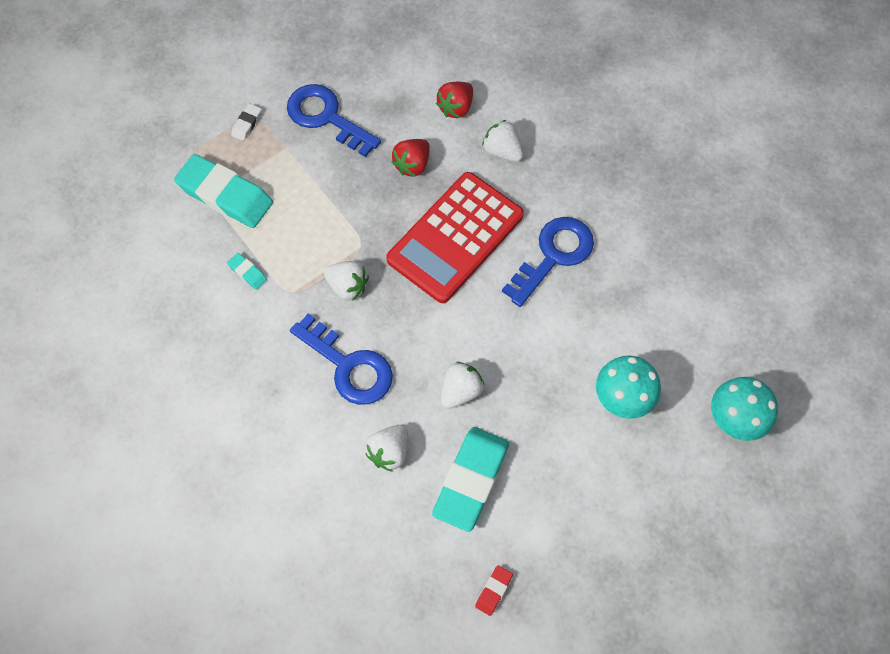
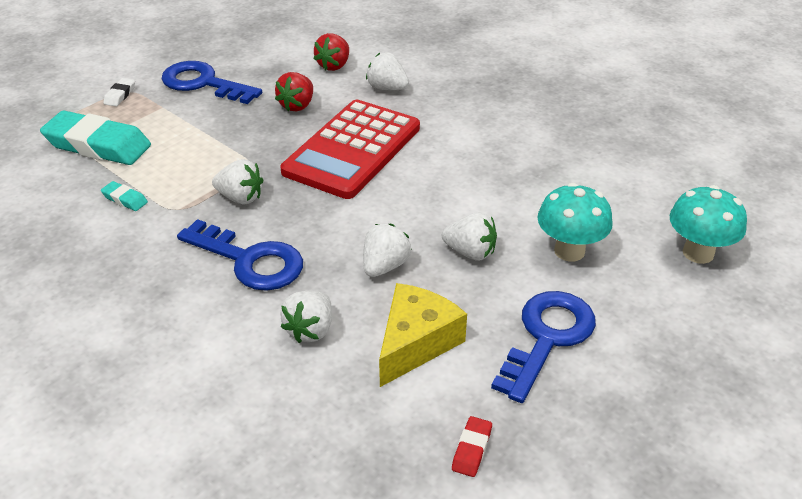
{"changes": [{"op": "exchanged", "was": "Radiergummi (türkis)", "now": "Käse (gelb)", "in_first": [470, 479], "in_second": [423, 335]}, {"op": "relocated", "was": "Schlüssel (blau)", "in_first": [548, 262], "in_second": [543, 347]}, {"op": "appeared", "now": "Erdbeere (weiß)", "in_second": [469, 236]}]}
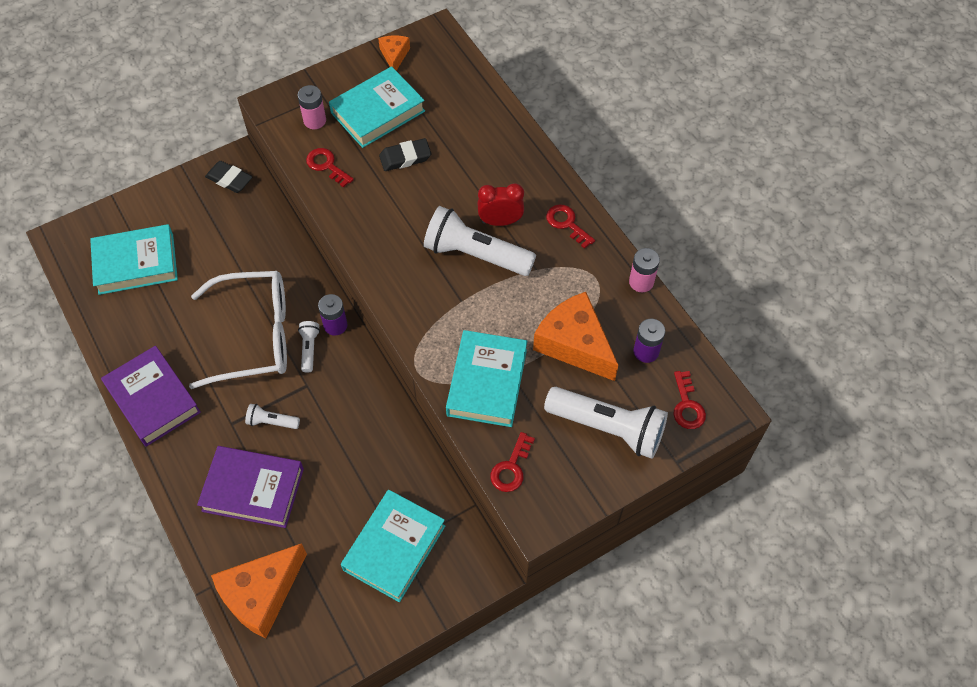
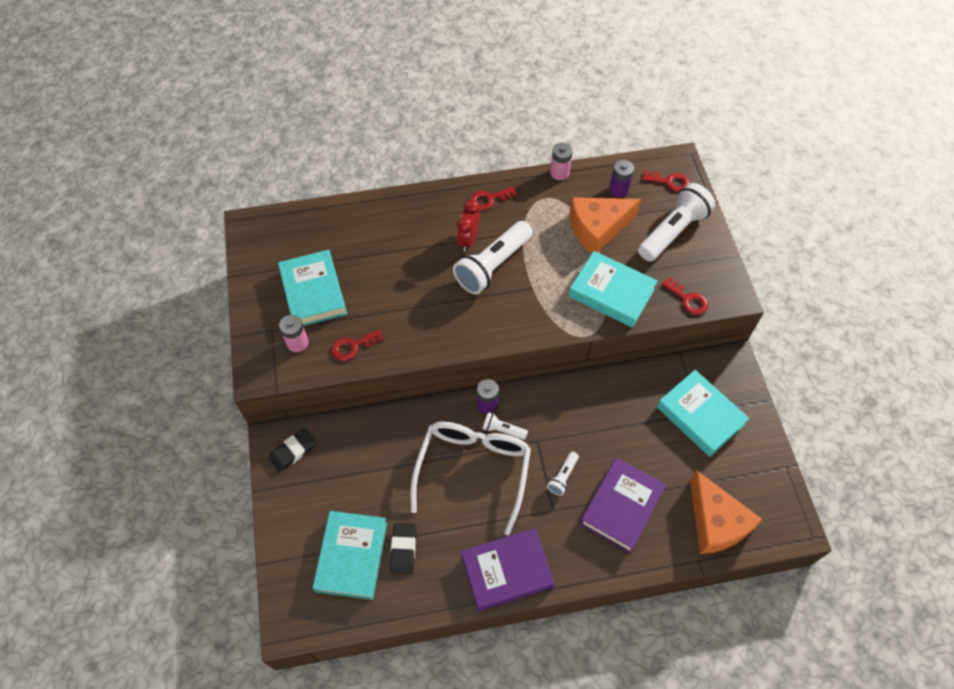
{"changes": [{"op": "missing", "was": "Käse (orange)", "in_first": [394, 53]}, {"op": "relocated", "was": "Radiergummi (schwarz)", "in_first": [405, 154], "in_second": [403, 549]}]}
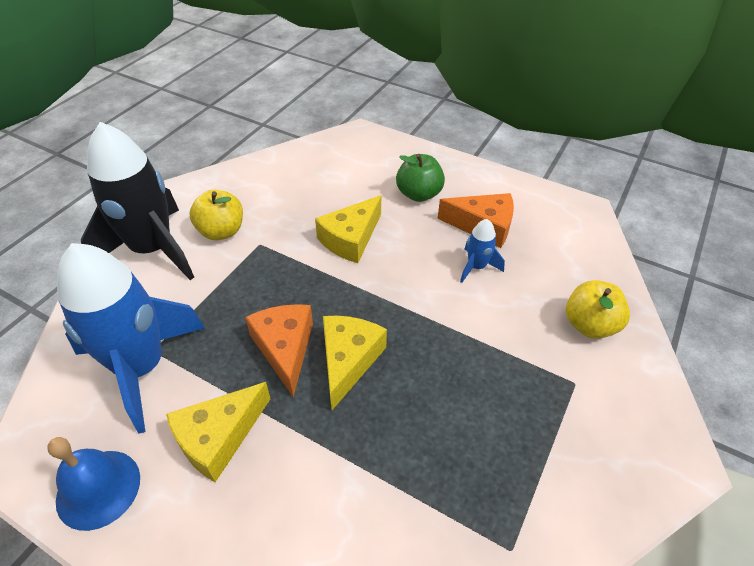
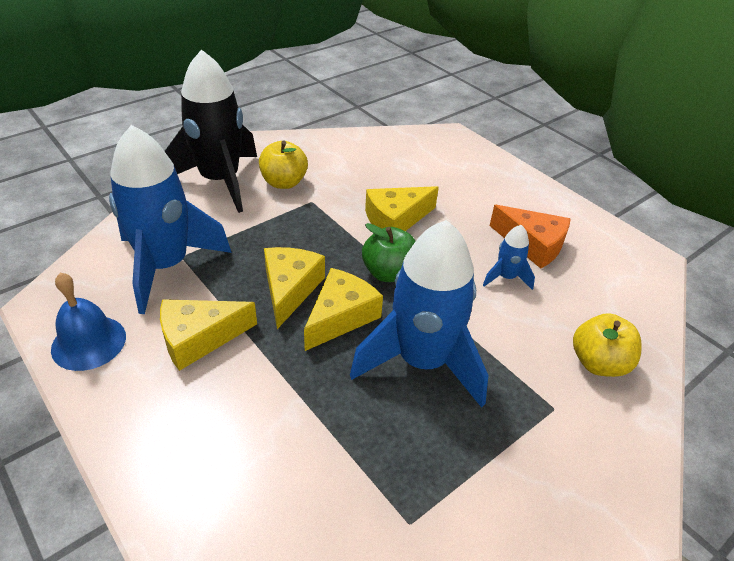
{"changes": [{"op": "colour", "was": "Käse (orange)", "now": "Käse (gelb)", "in_first": [279, 350], "in_second": [294, 288]}, {"op": "relocated", "was": "Apfel (grün)", "in_first": [420, 178], "in_second": [389, 252]}, {"op": "appeared", "now": "Rakete (blau)", "in_second": [419, 314]}]}
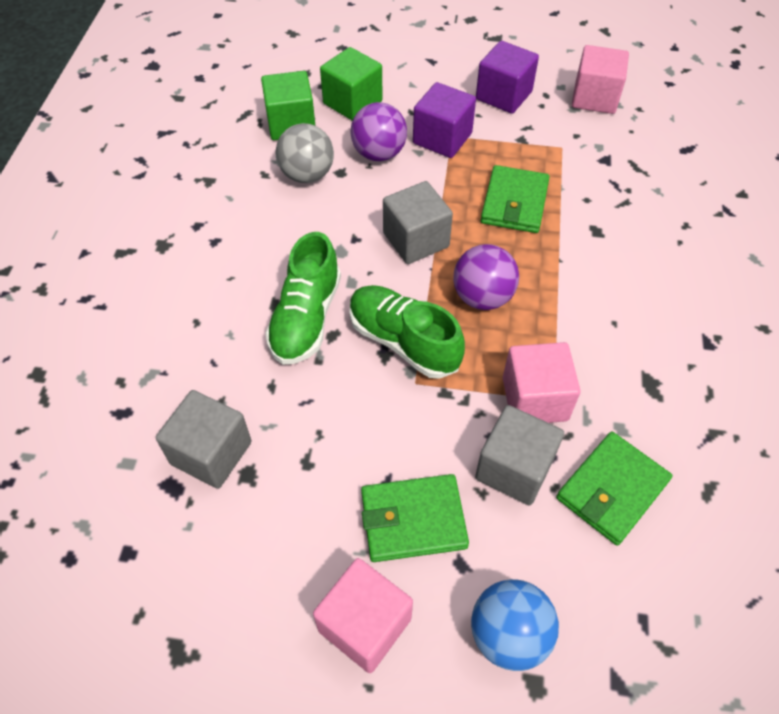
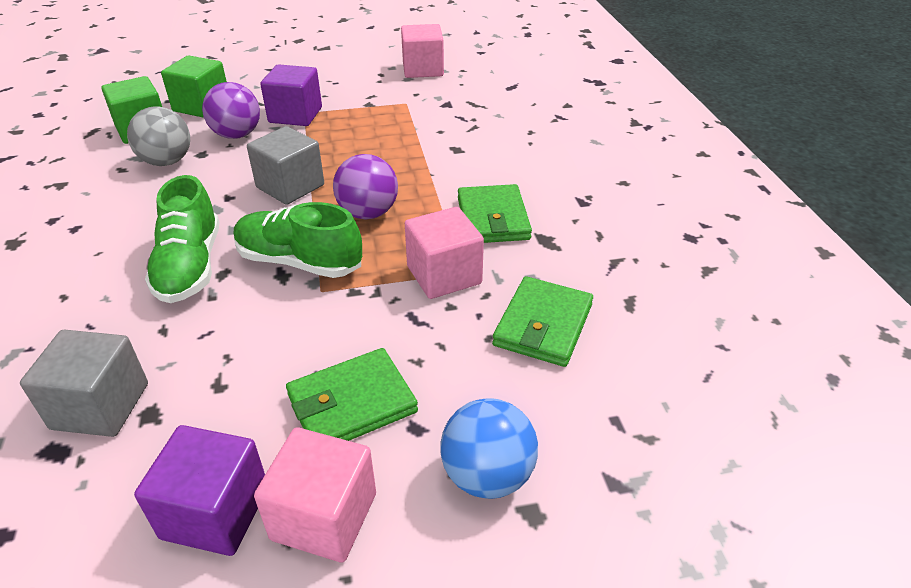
{"changes": [{"op": "missing", "was": "Kubus (grau)", "in_first": [519, 455]}, {"op": "relocated", "was": "Kubus (lila)", "in_first": [507, 77], "in_second": [199, 490]}, {"op": "relocated", "was": "Geldbörse (grün)", "in_first": [515, 199], "in_second": [495, 213]}]}
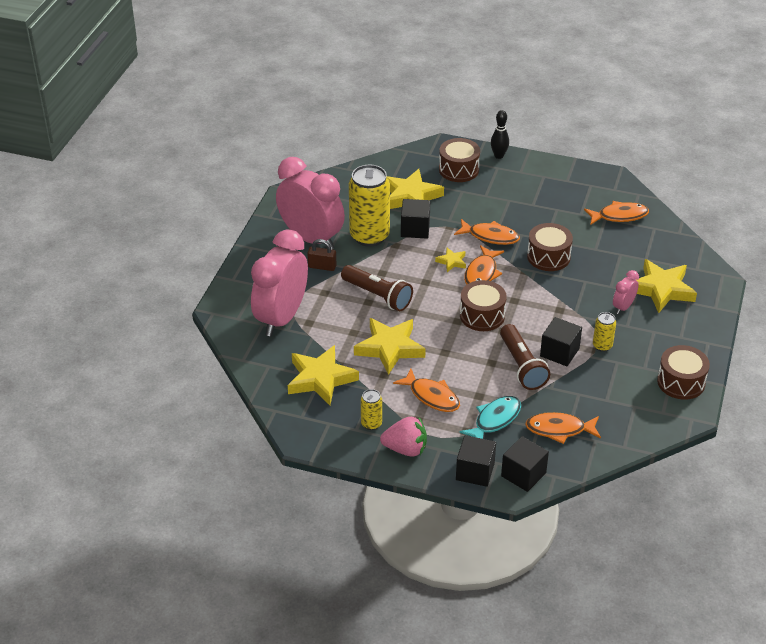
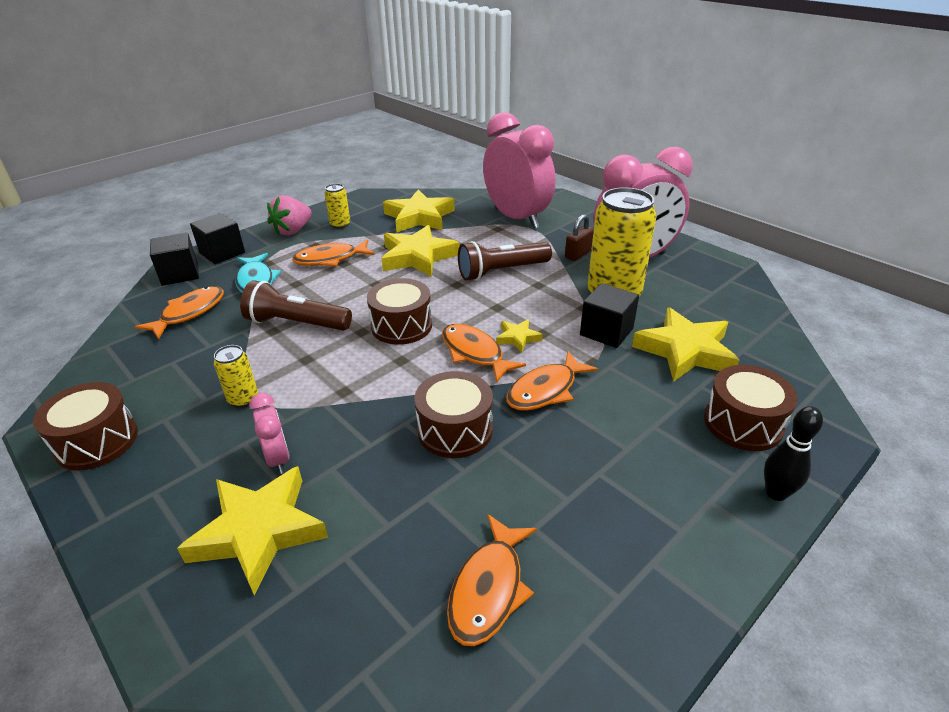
{"changes": [{"op": "missing", "was": "Kubus (schwarz)", "in_first": [561, 341]}]}
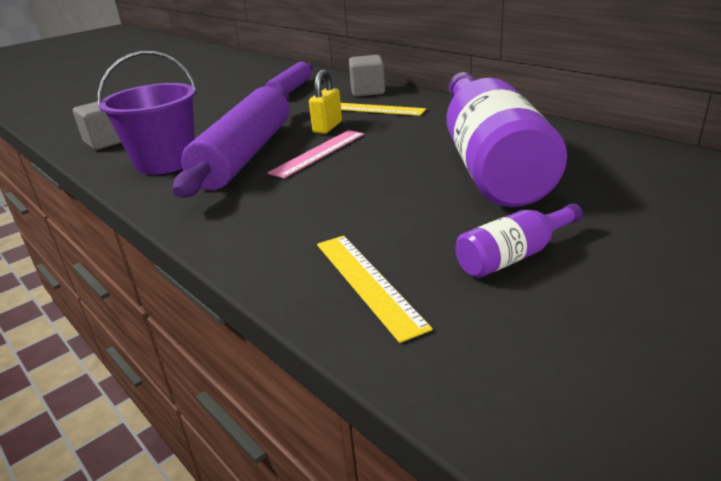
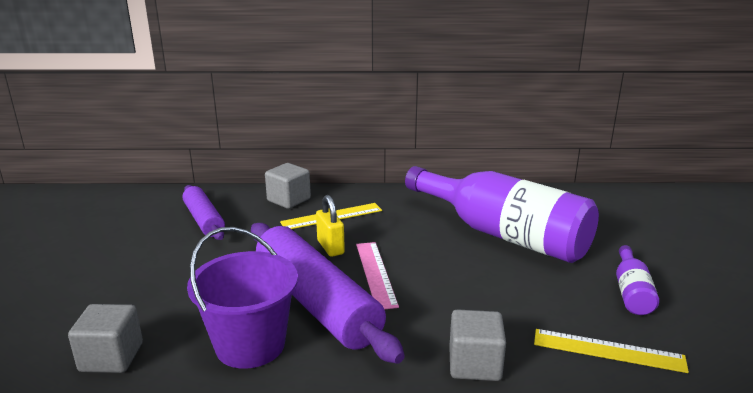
{"changes": [{"op": "appeared", "now": "Kubus (grau)", "in_second": [477, 345]}]}
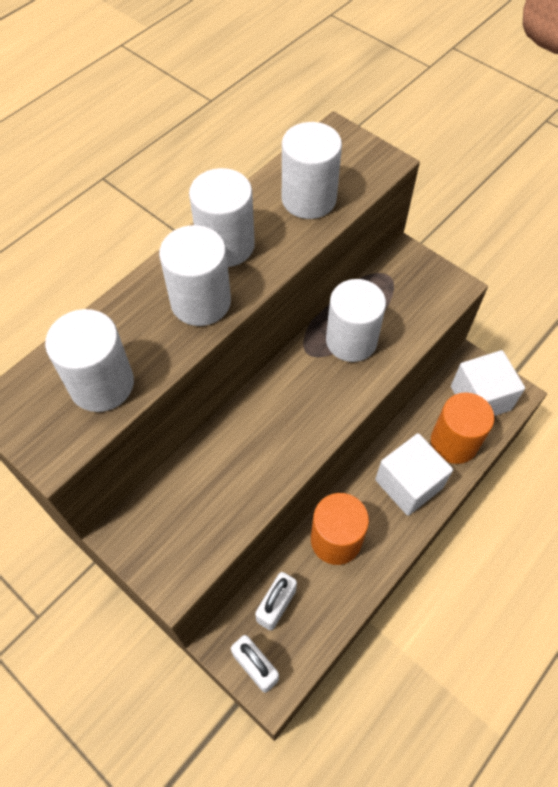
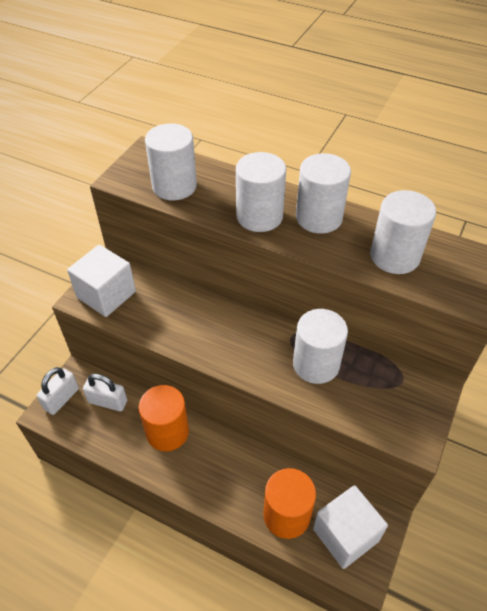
{"changes": [{"op": "relocated", "was": "Kubus (weiß)", "in_first": [414, 474], "in_second": [101, 281]}]}
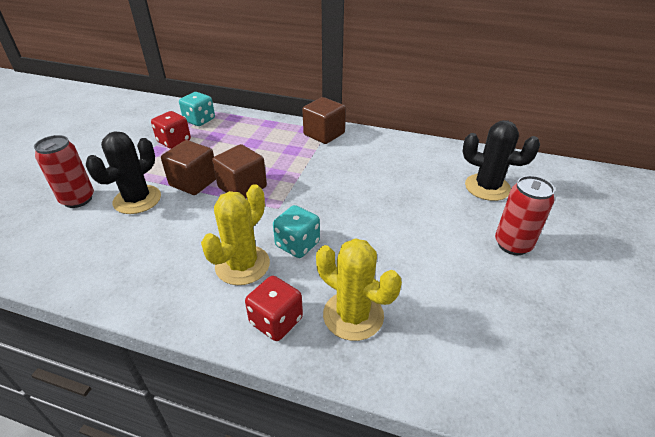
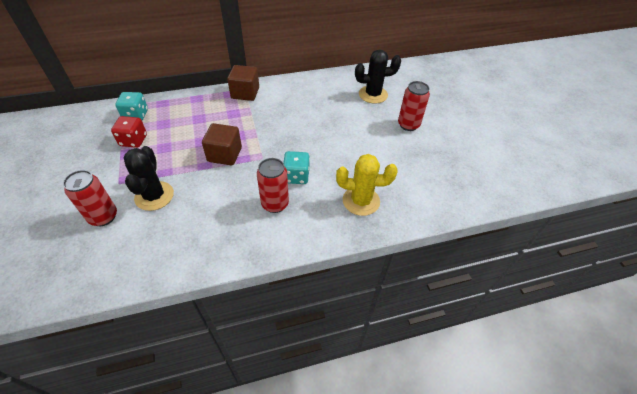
{"changes": [{"op": "missing", "was": "Kubus (braun)", "in_first": [188, 167]}, {"op": "exchanged", "was": "Kaktus (gelb)", "now": "Dose (rot)", "in_first": [235, 234], "in_second": [273, 185]}, {"op": "missing", "was": "Spielwürfel (rot)", "in_first": [274, 308]}]}
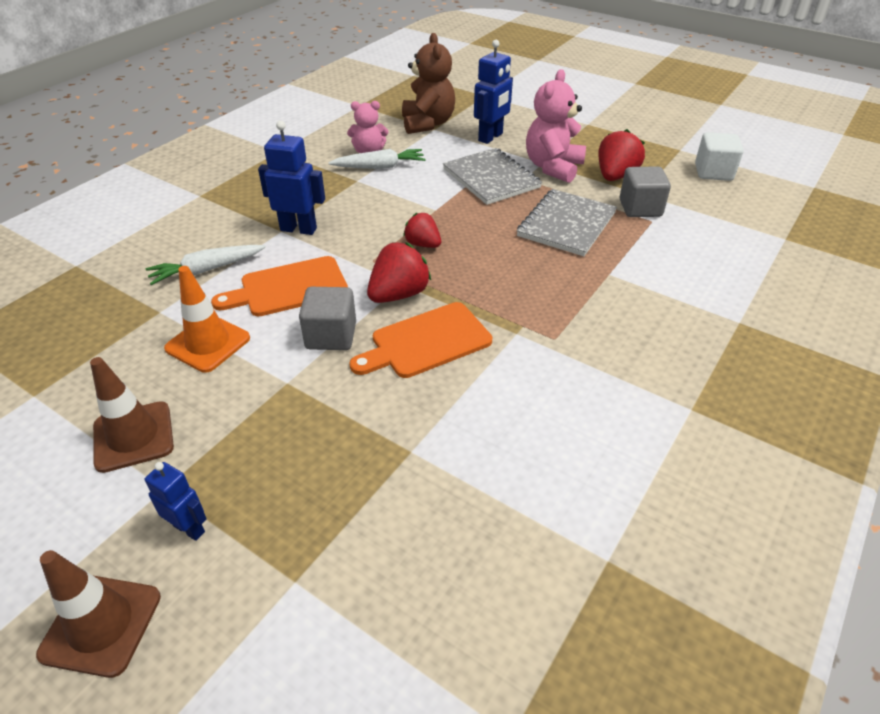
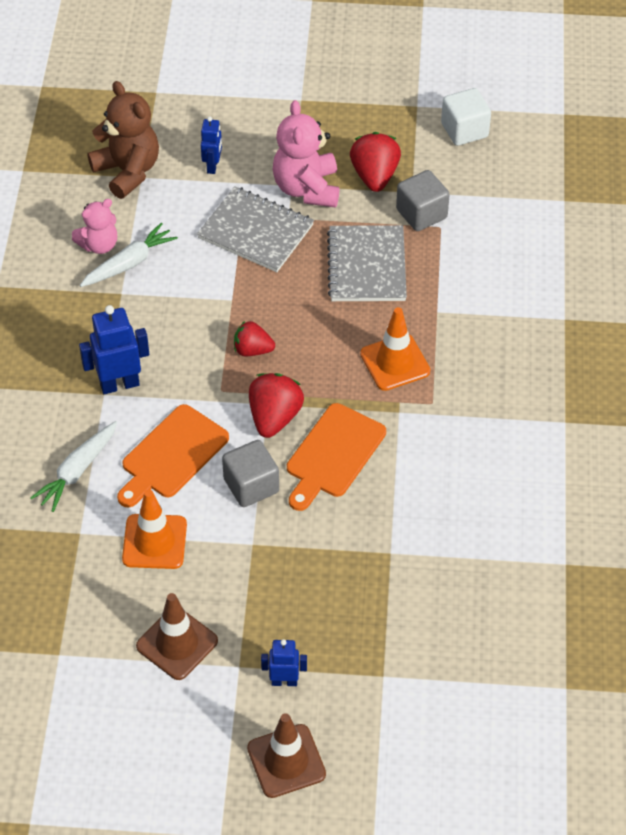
{"changes": [{"op": "size", "was": "Roboter (blau)", "in_first": [493, 92], "in_second": [211, 145], "ratio": 0.61}, {"op": "appeared", "now": "Leitkegel (orange)", "in_second": [395, 349]}]}
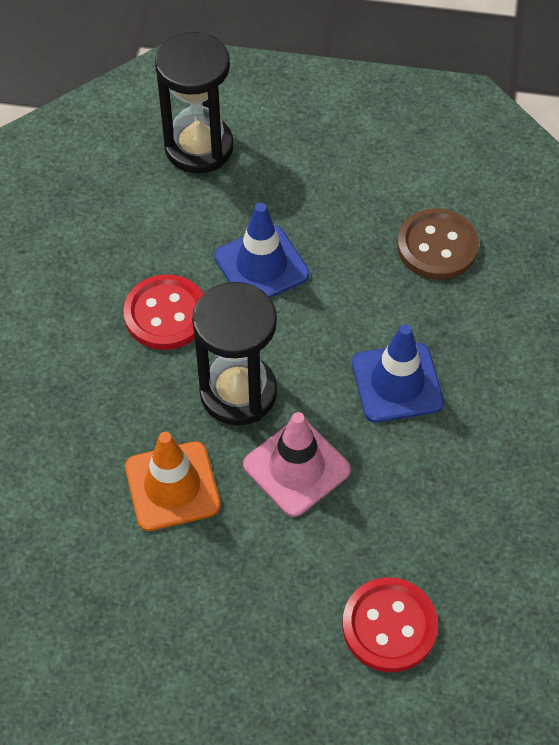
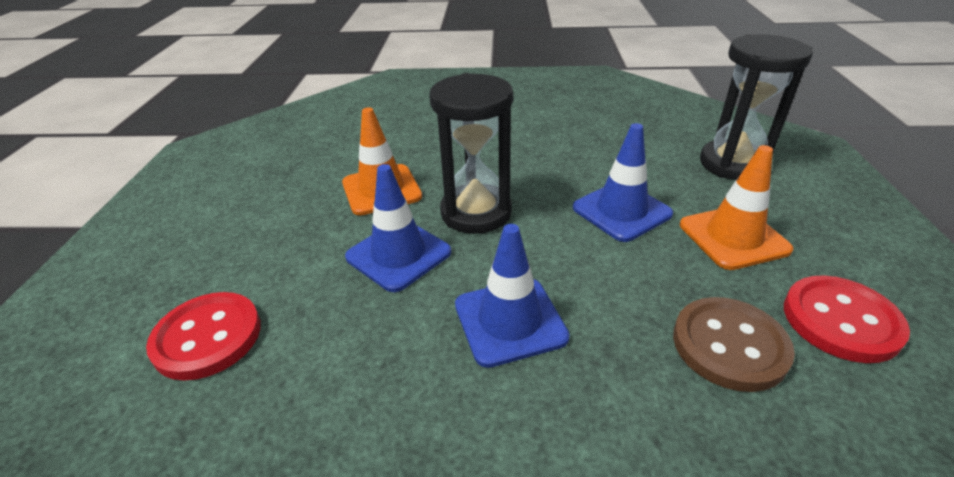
{"changes": [{"op": "relocated", "was": "Knopf (rot)", "in_first": [163, 312], "in_second": [847, 319]}, {"op": "colour", "was": "Leitkegel (rosa)", "now": "Leitkegel (blau)", "in_first": [297, 464], "in_second": [398, 228]}, {"op": "appeared", "now": "Leitkegel (orange)", "in_second": [736, 207]}]}
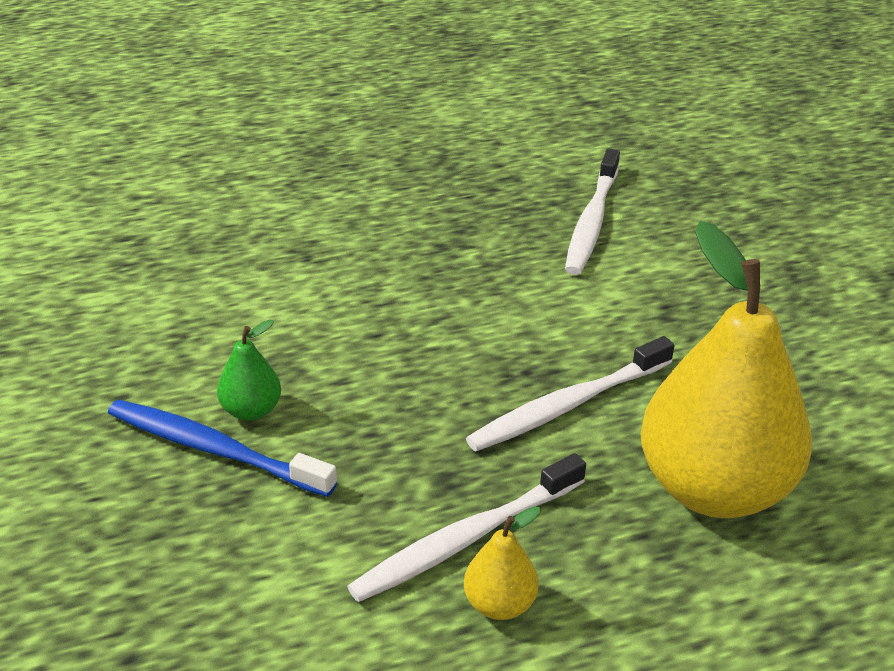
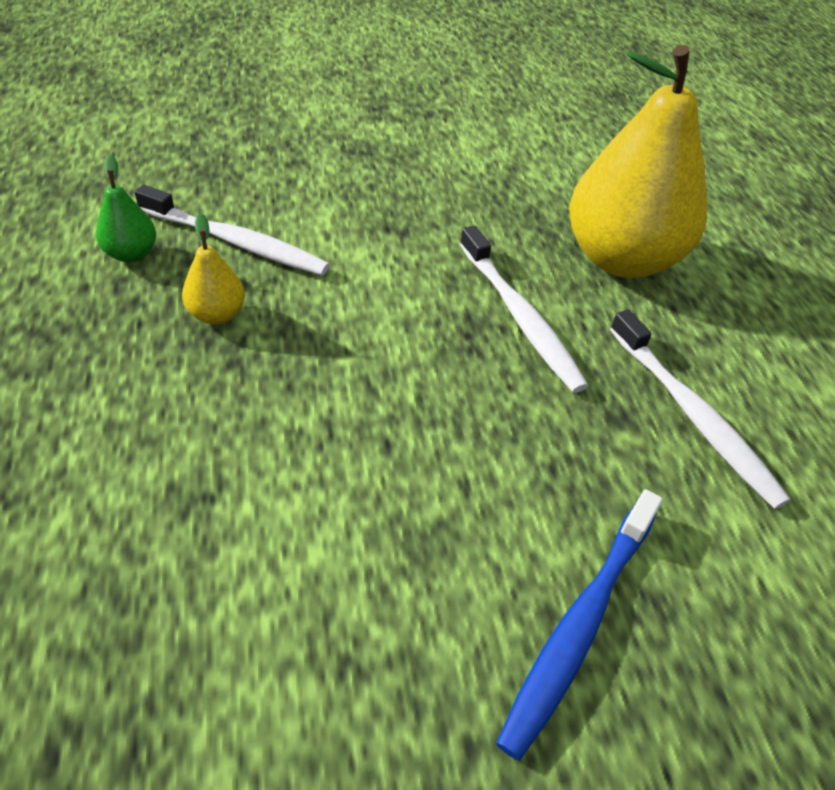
{"changes": [{"op": "relocated", "was": "Birne (grün)", "in_first": [249, 370], "in_second": [126, 208]}, {"op": "relocated", "was": "Birne (gelb)", "in_first": [502, 563], "in_second": [213, 268]}]}
